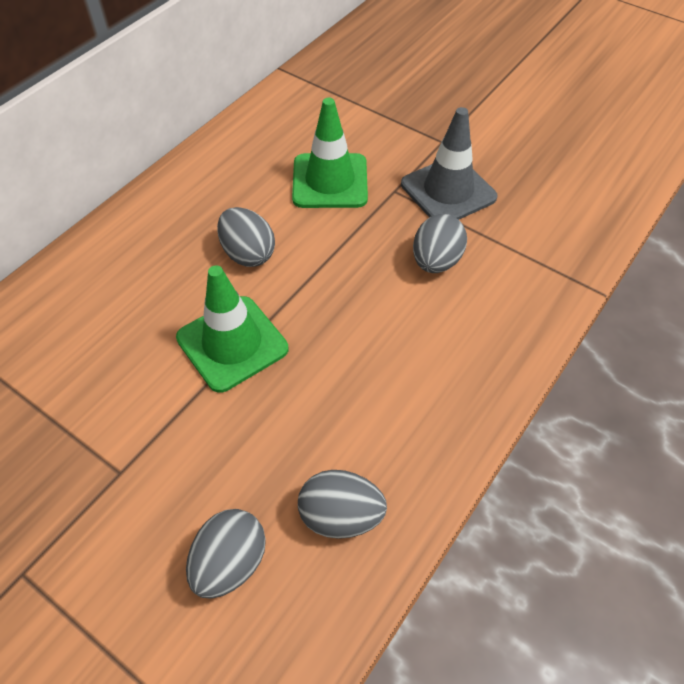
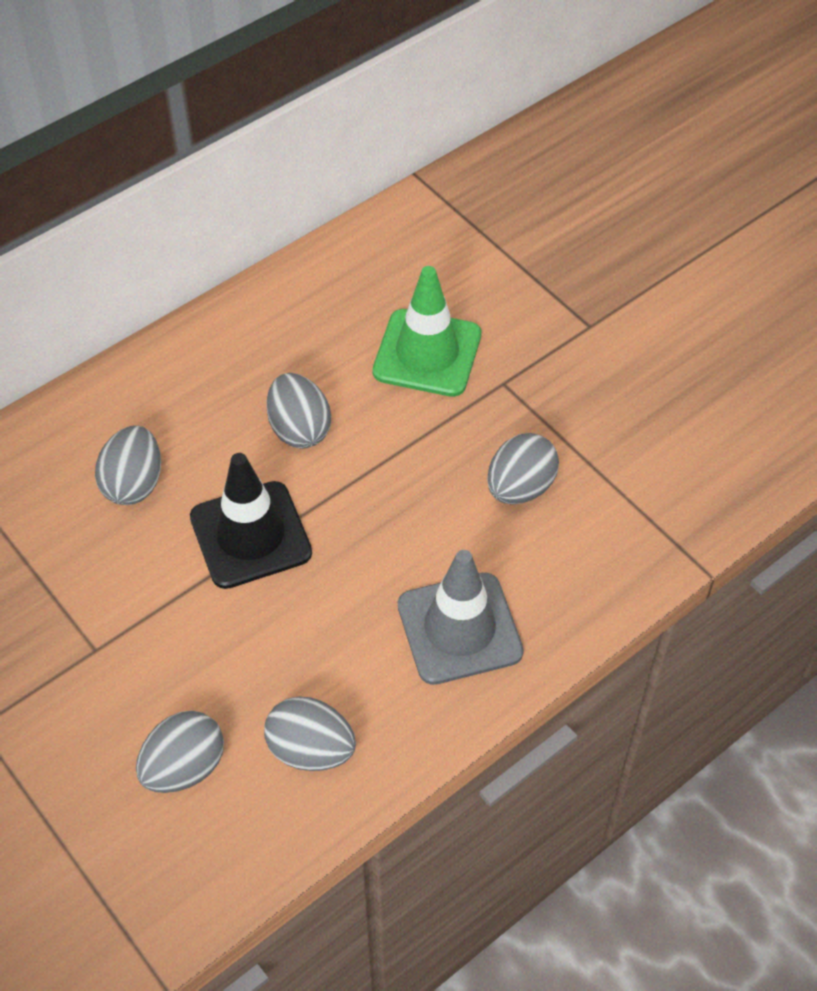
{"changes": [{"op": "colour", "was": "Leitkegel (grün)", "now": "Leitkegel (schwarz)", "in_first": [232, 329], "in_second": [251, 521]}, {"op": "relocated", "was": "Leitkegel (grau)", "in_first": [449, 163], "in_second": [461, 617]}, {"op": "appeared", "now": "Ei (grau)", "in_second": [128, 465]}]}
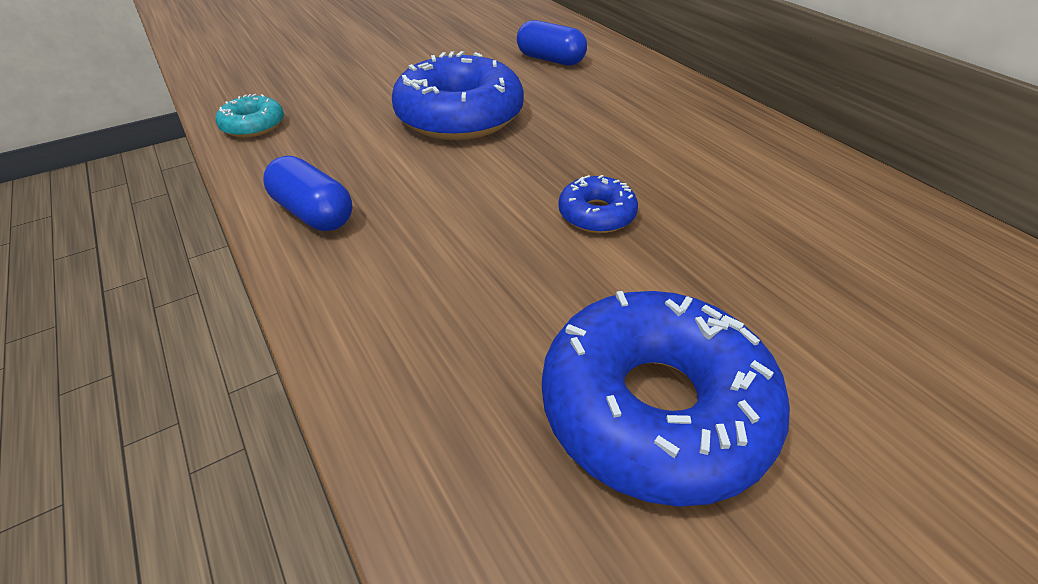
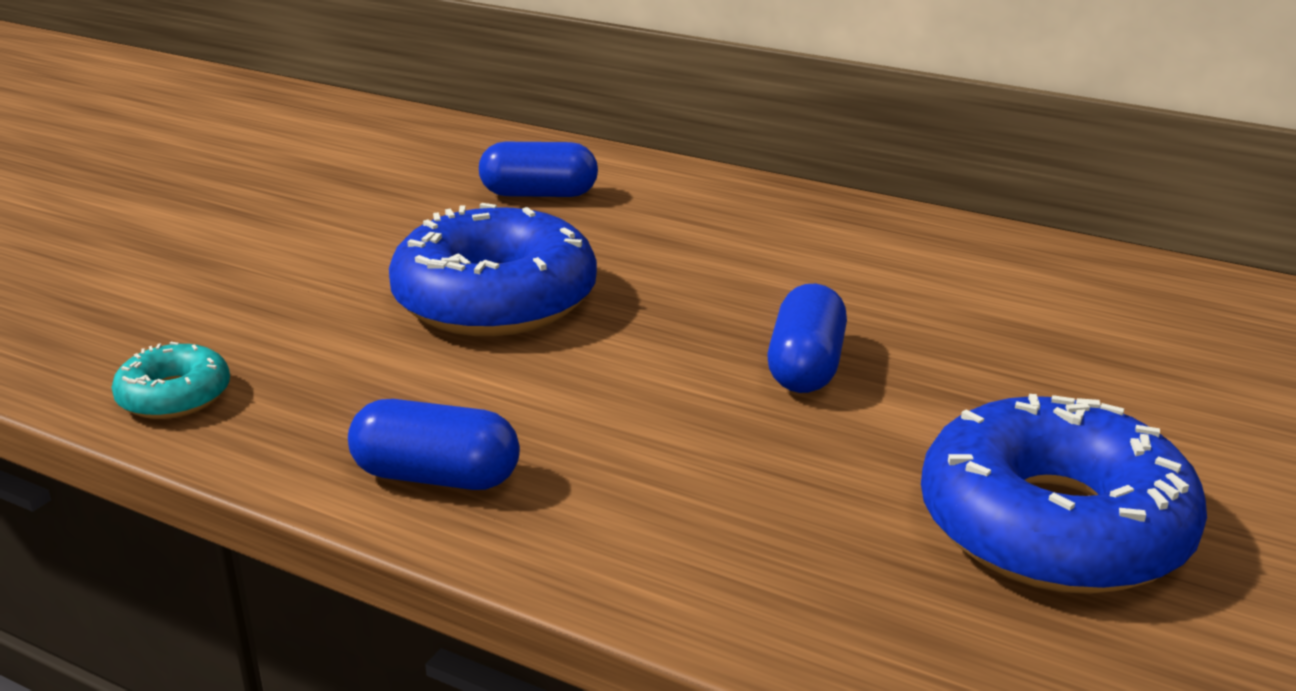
{"changes": [{"op": "exchanged", "was": "Donut (blau)", "now": "Kapsel (blau)", "in_first": [598, 204], "in_second": [807, 338]}]}
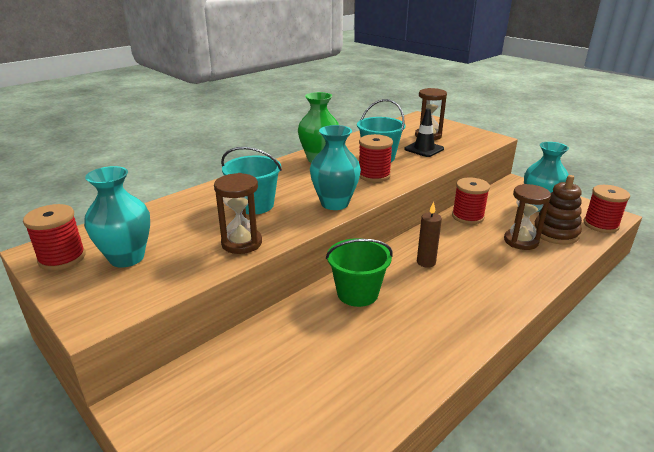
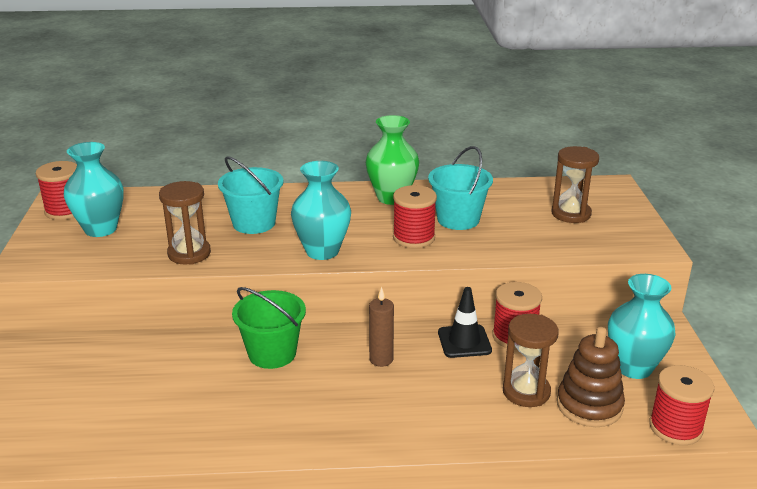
{"changes": [{"op": "relocated", "was": "Leitkegel (schwarz)", "in_first": [424, 133], "in_second": [465, 322]}]}
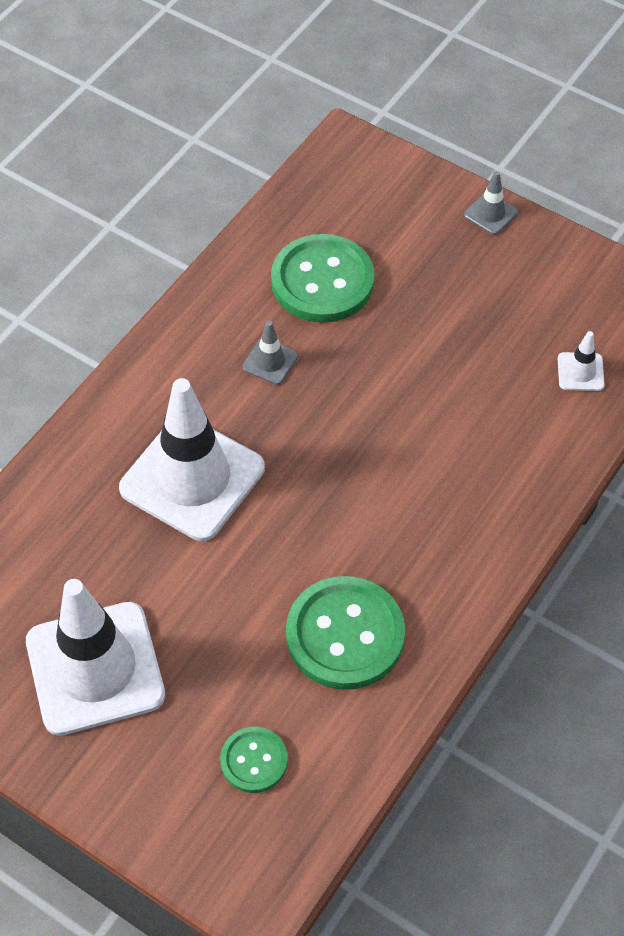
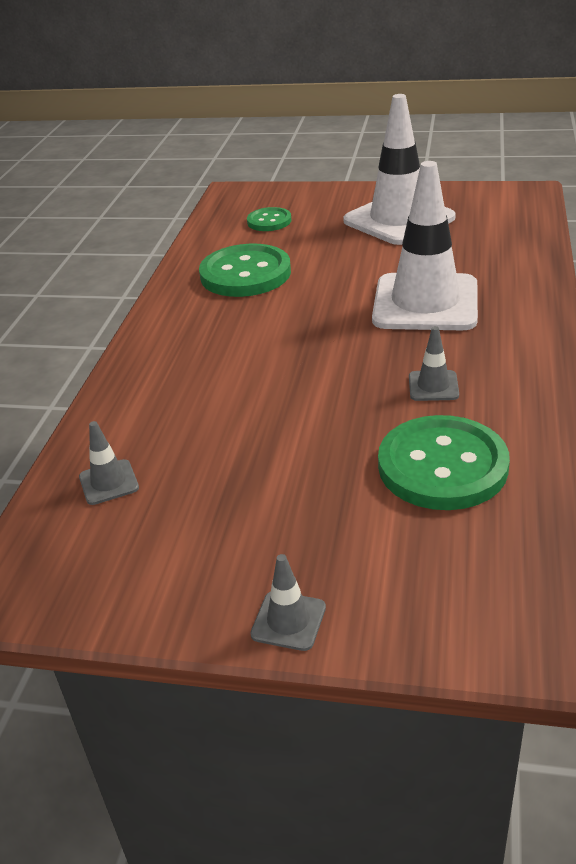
{"changes": [{"op": "colour", "was": "Leitkegel (weiß)", "now": "Leitkegel (grau)", "in_first": [581, 361], "in_second": [109, 463]}]}
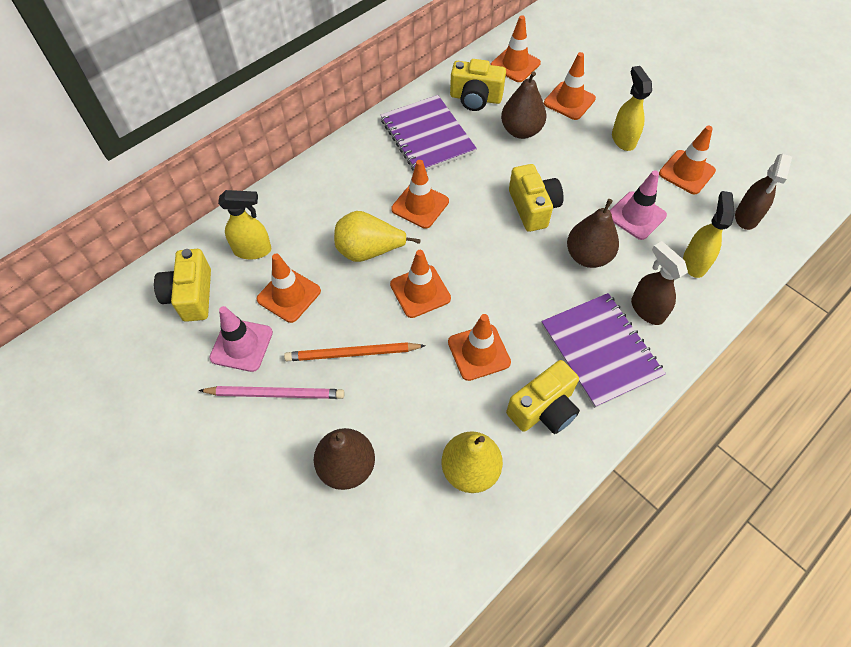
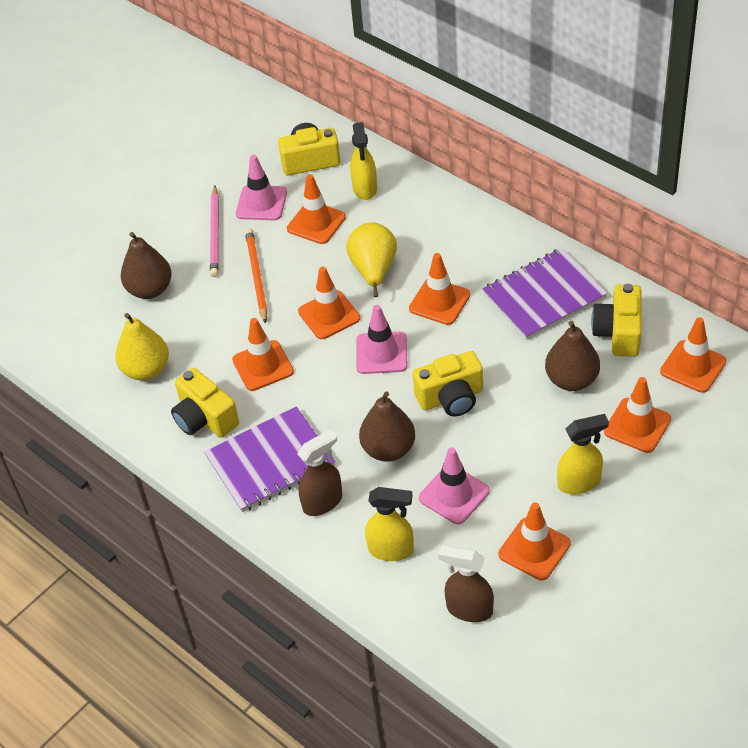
{"changes": [{"op": "appeared", "now": "Leitkegel (rosa)", "in_second": [382, 339]}]}
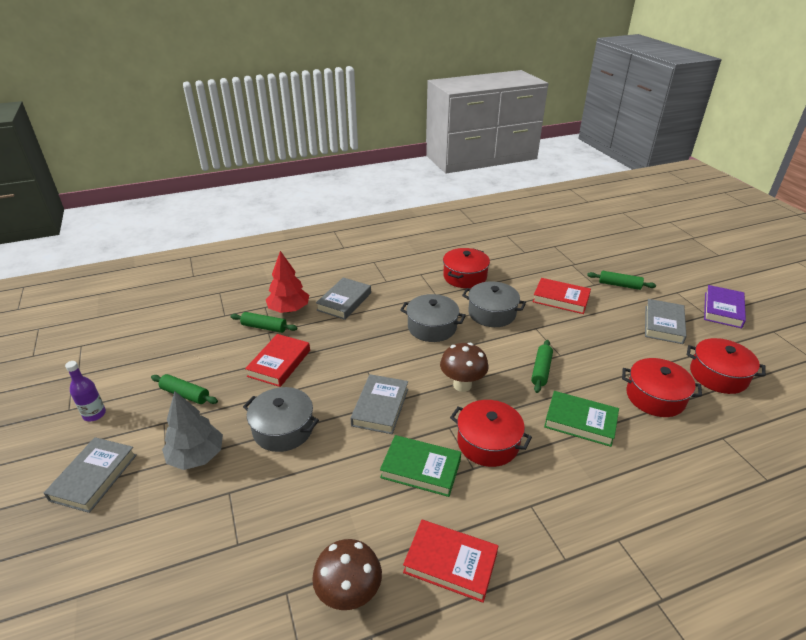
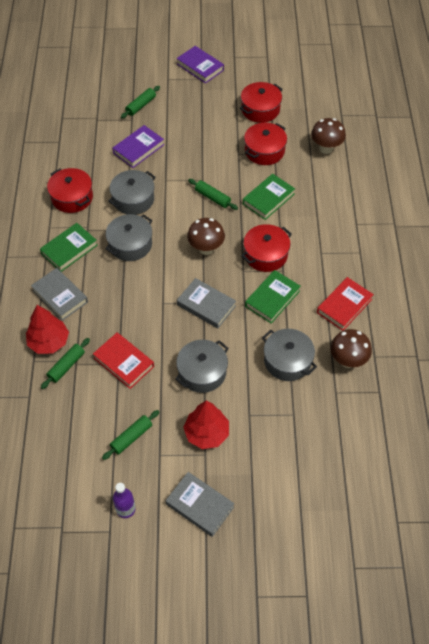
{"changes": [{"op": "colour", "was": "Baum (grau)", "now": "Baum (rot)", "in_first": [192, 430], "in_second": [206, 424]}, {"op": "colour", "was": "Buch (rot)", "now": "Buch (lila)", "in_first": [562, 296], "in_second": [138, 146]}, {"op": "missing", "was": "Buch (grau)", "in_first": [666, 321]}, {"op": "appeared", "now": "Buch (grün)", "in_second": [69, 247]}, {"op": "appeared", "now": "Kochtopf (grau)", "in_second": [289, 355]}, {"op": "appeared", "now": "Pilz (braun)", "in_second": [328, 136]}]}
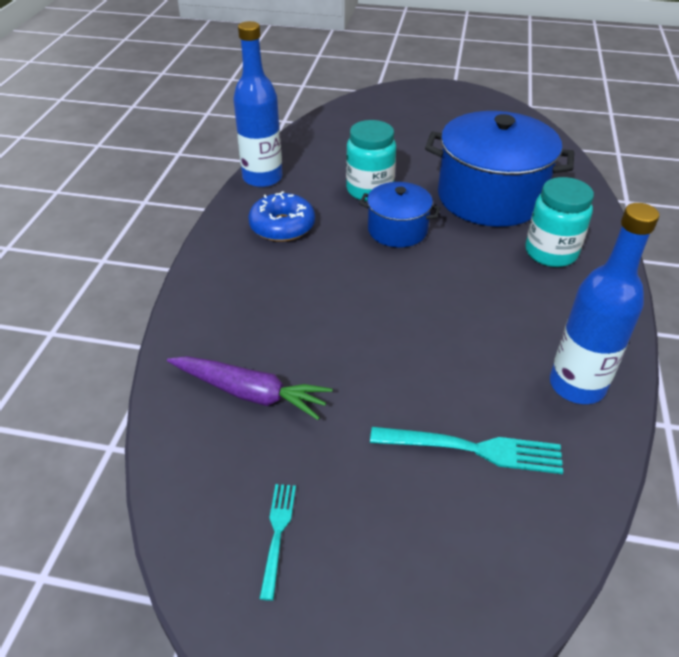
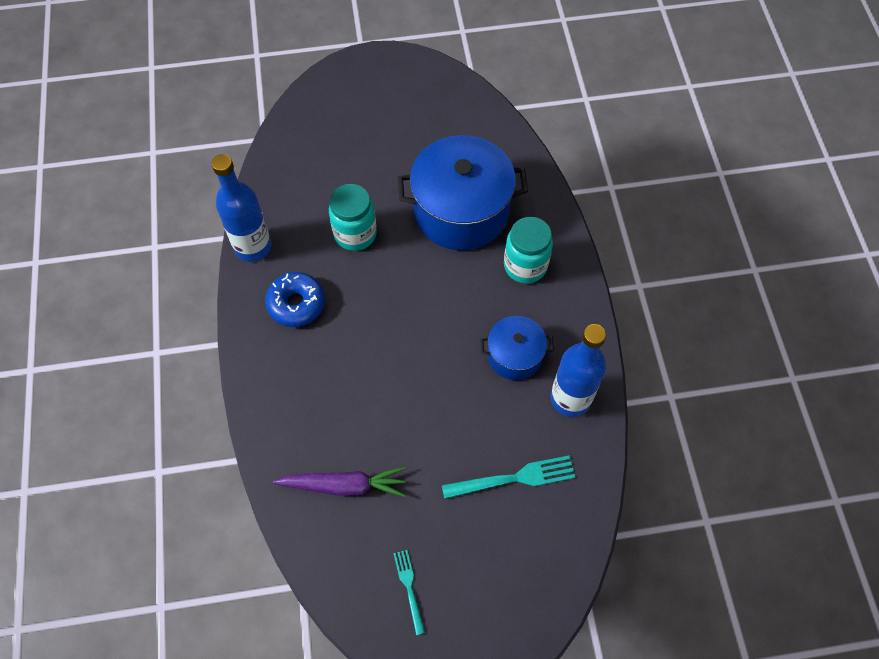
{"changes": [{"op": "relocated", "was": "Kochtopf (blau)", "in_first": [399, 214], "in_second": [517, 348]}]}
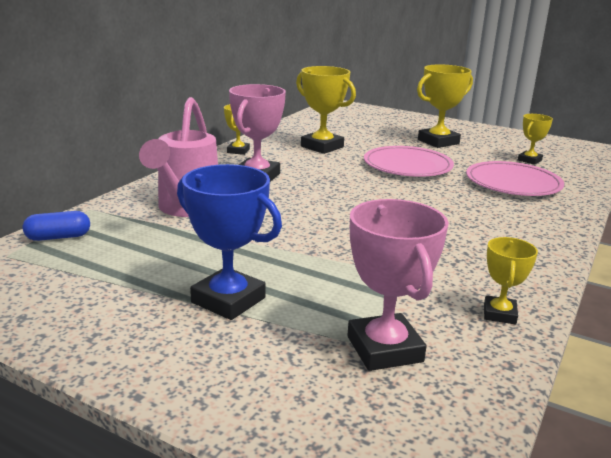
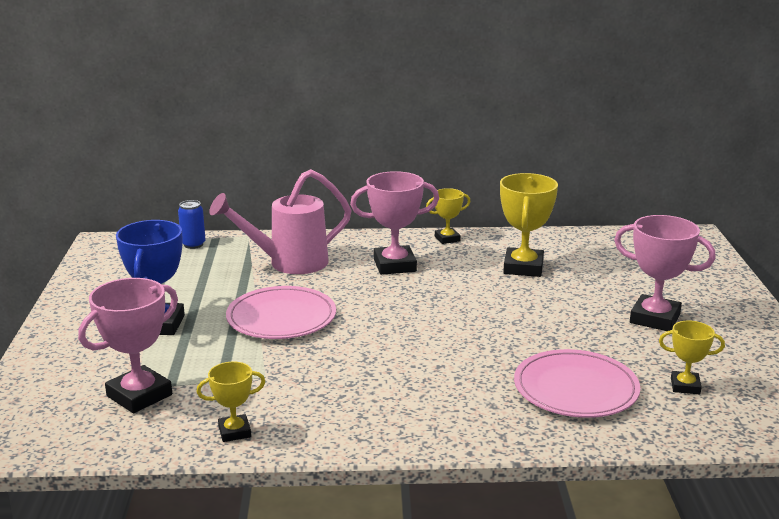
{"changes": [{"op": "exchanged", "was": "Kapsel (blau)", "now": "Dose (blau)", "in_first": [56, 226], "in_second": [192, 224]}, {"op": "relocated", "was": "Teller (rosa)", "in_first": [409, 161], "in_second": [281, 312]}, {"op": "colour", "was": "Pokal (gelb)", "now": "Pokal (rosa)", "in_first": [445, 106], "in_second": [665, 273]}]}
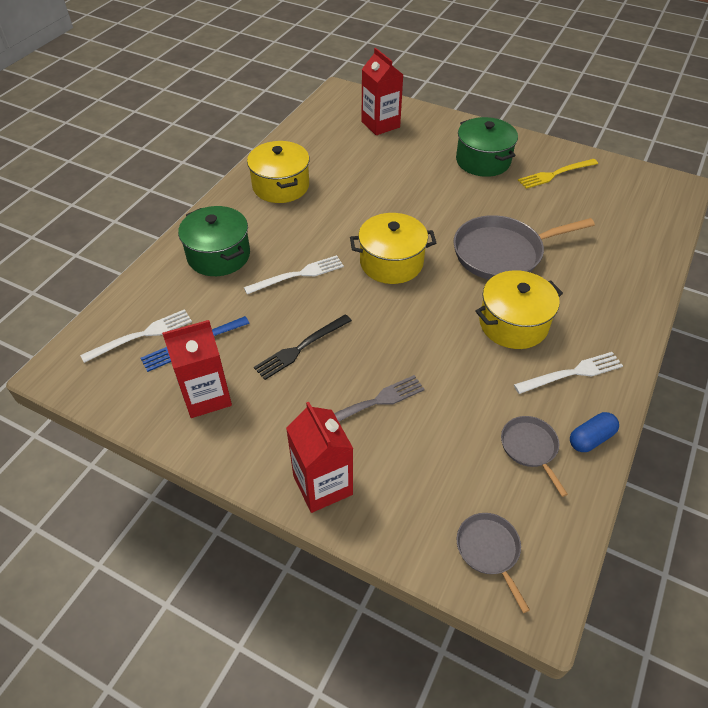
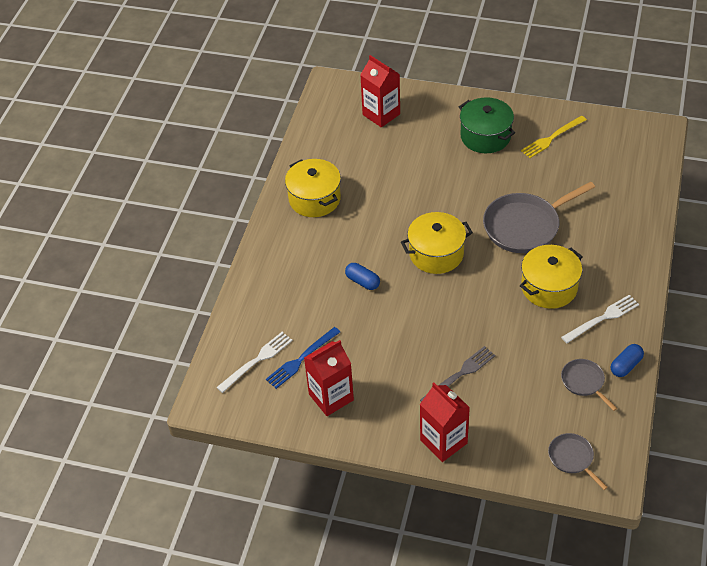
{"changes": [{"op": "missing", "was": "Kochtopf (grün)", "in_first": [214, 241]}, {"op": "exchanged", "was": "Gabel (weiß)", "now": "Kapsel (blau)", "in_first": [294, 274], "in_second": [362, 276]}, {"op": "missing", "was": "Gabel (schwarz)", "in_first": [303, 347]}]}
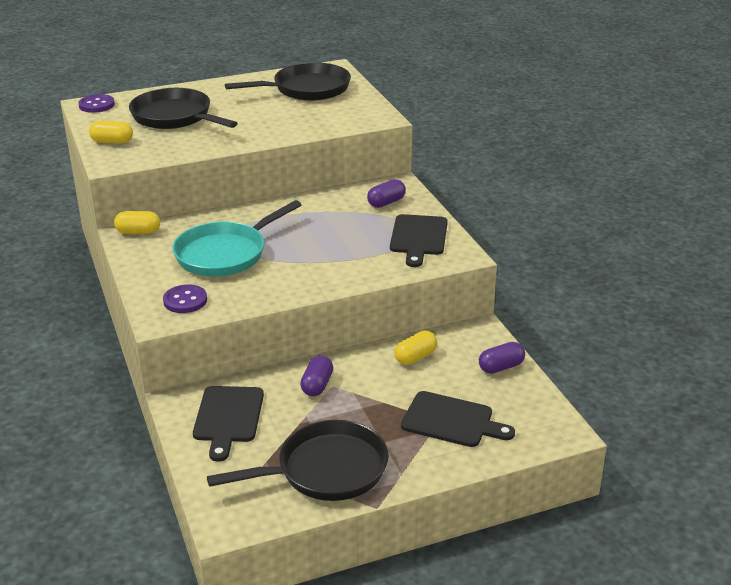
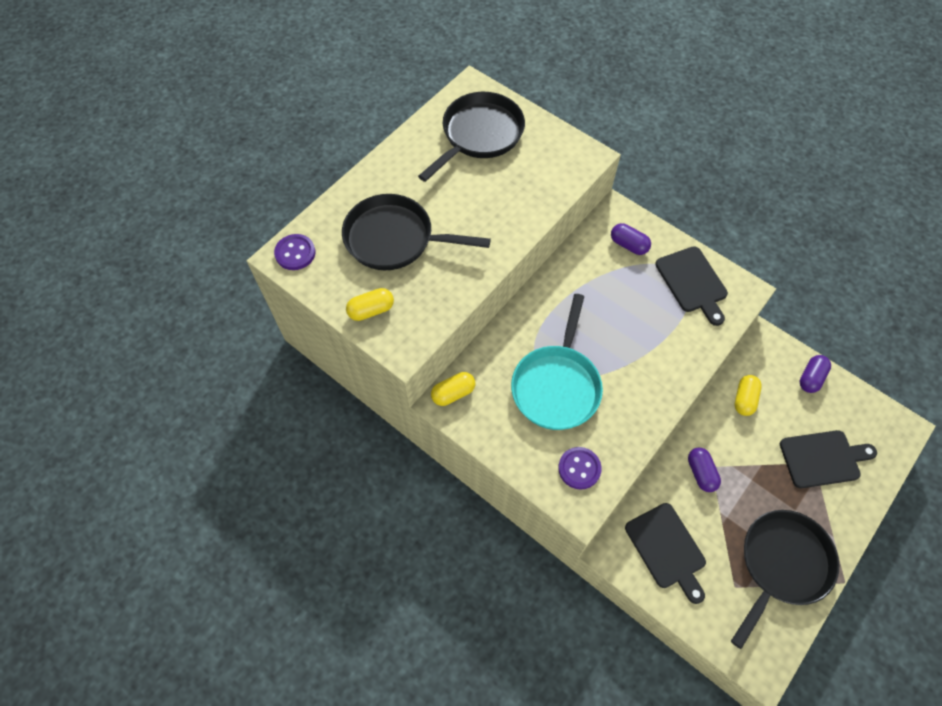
{"changes": [{"op": "spun", "was": "Kapsel (lila)", "in_first": [386, 193], "in_second": [631, 239], "clockwise": -75}]}
